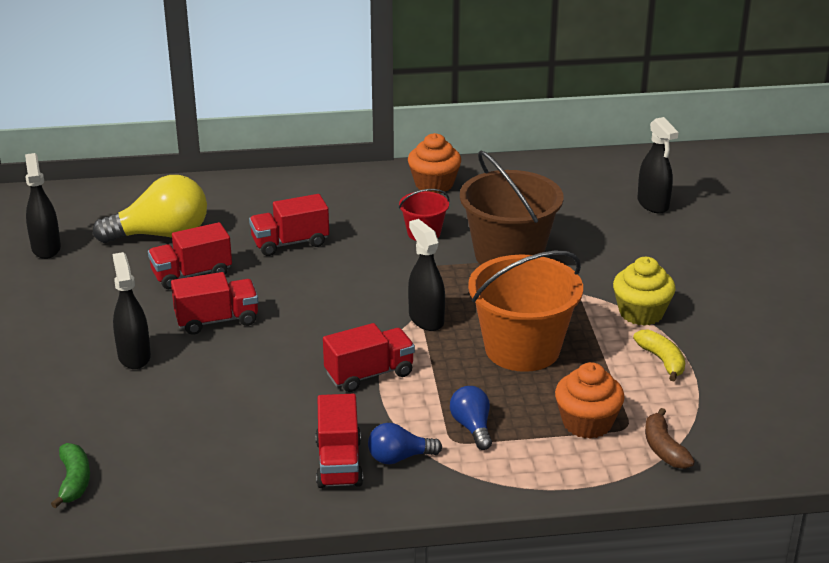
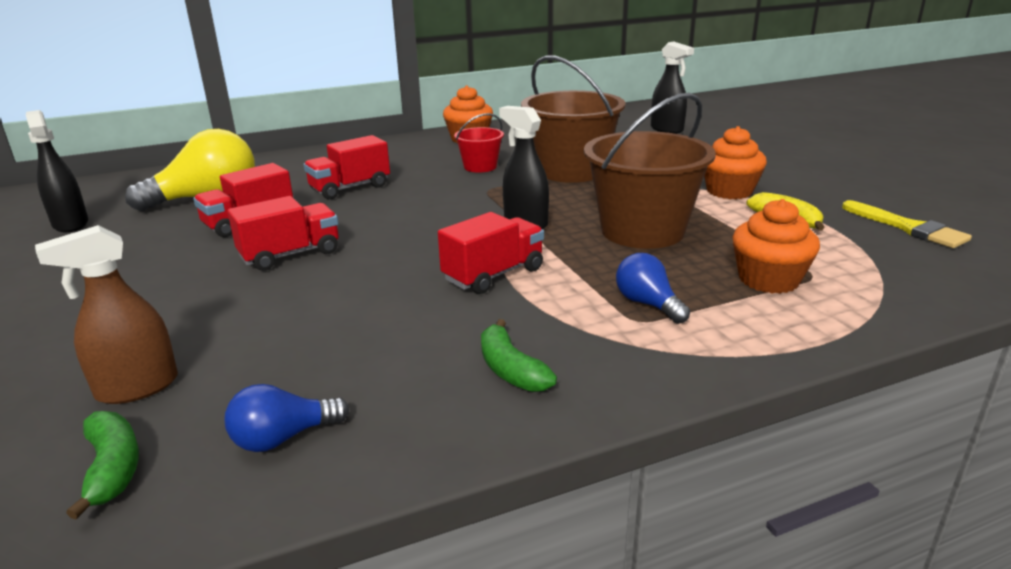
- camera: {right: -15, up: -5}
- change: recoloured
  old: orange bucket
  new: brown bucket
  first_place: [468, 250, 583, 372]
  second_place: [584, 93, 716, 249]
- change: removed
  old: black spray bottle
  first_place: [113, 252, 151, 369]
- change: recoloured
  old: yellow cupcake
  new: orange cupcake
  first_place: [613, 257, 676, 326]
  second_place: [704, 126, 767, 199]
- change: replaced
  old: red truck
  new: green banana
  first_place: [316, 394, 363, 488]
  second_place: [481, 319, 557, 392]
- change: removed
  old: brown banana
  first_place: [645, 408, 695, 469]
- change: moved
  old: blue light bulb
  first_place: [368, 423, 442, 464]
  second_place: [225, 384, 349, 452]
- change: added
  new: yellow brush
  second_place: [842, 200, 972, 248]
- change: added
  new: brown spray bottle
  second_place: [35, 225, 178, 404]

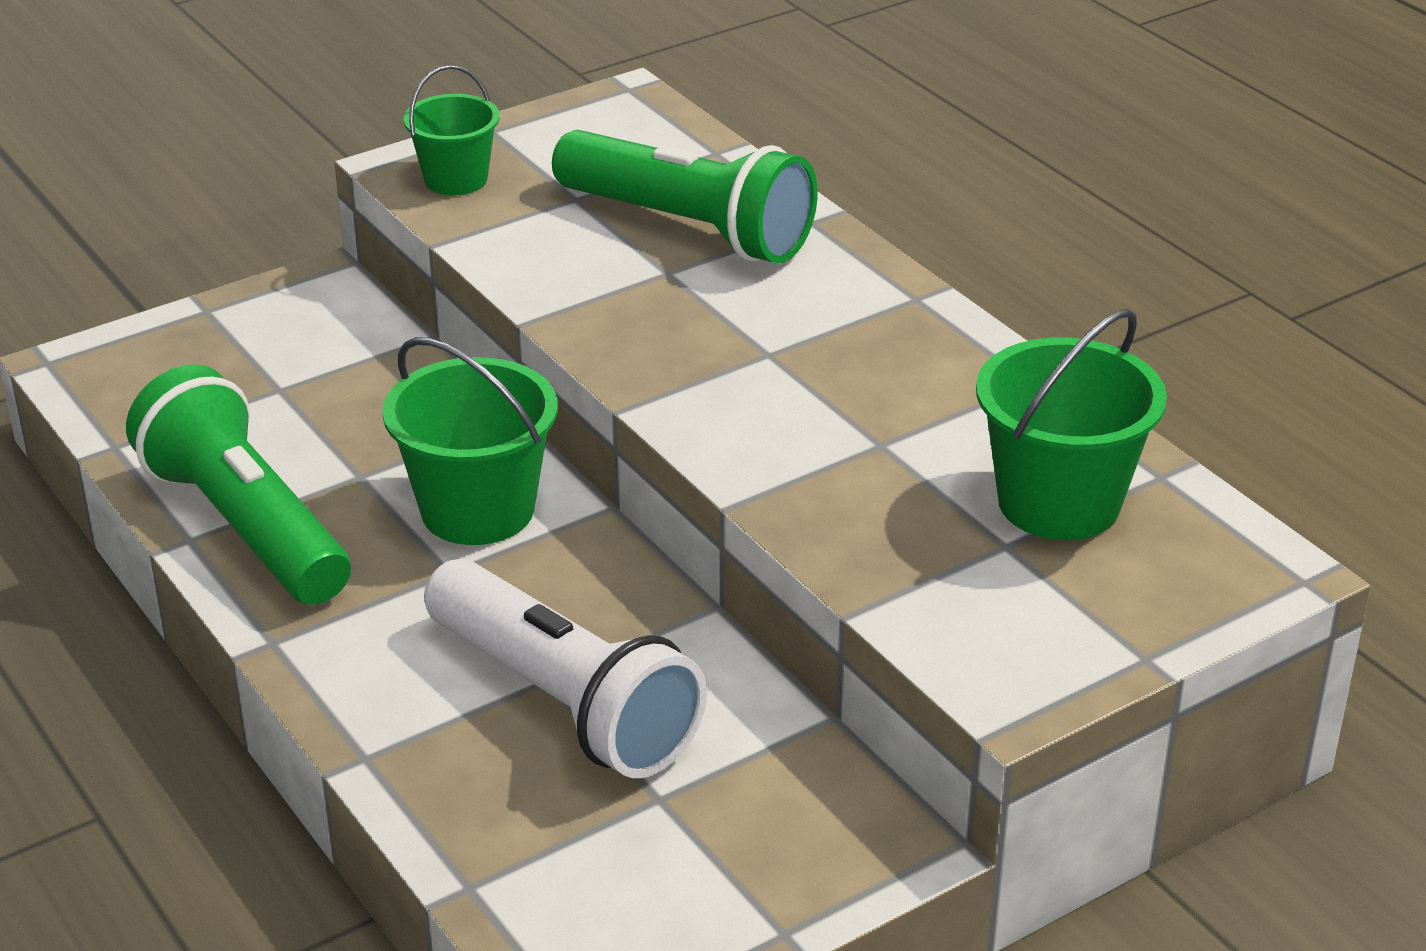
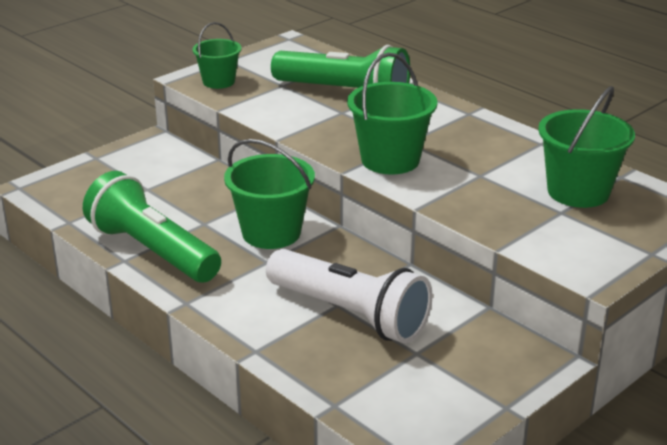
- camera: {right: -10, up: -5}
- change: added
  new: green bucket
  second_place: [347, 53, 438, 174]

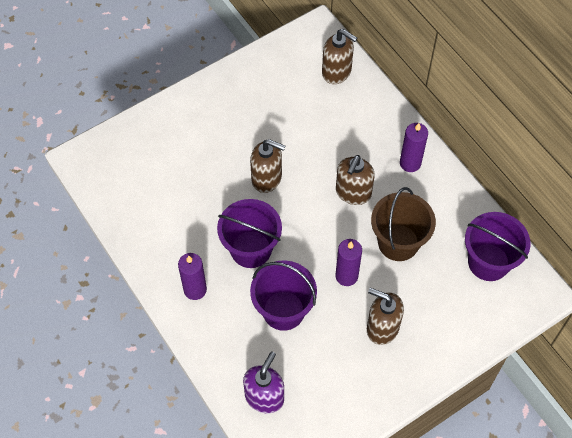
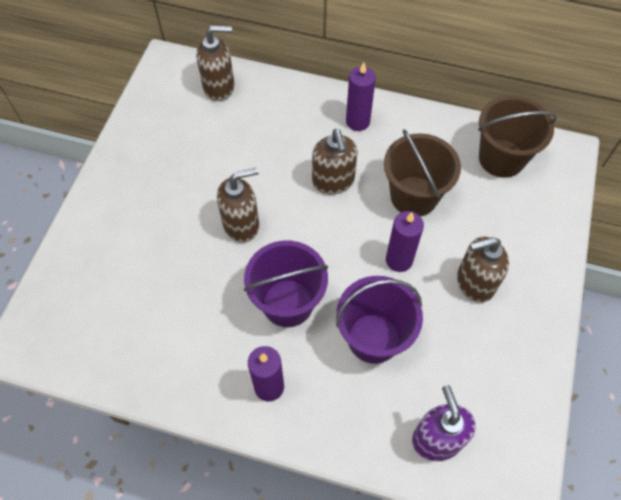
- camera: {right: -40, up: 0}
- change: recoloured
  old: purple bucket
  new: brown bucket
  first_place: [465, 212, 530, 281]
  second_place: [478, 96, 557, 178]

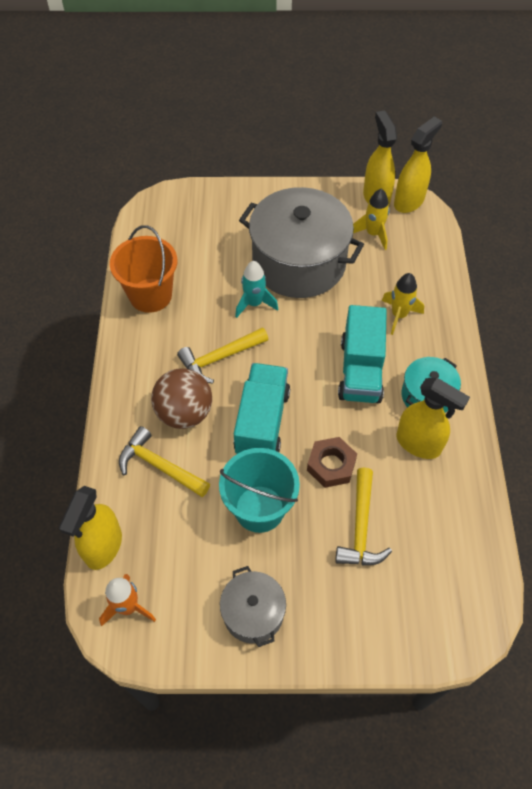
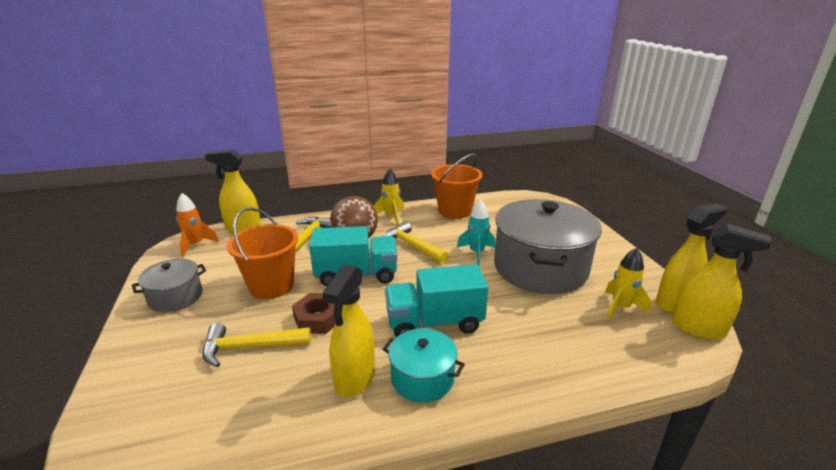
- camera: {right: 75, up: -30}
- change: moved
  old: yellow rocket
  first_place: [382, 273, 424, 335]
  second_place: [374, 168, 404, 225]
- change: recoloured
  old: turquoise bucket
  new: orange bucket
  first_place: [219, 448, 300, 533]
  second_place: [227, 207, 298, 299]

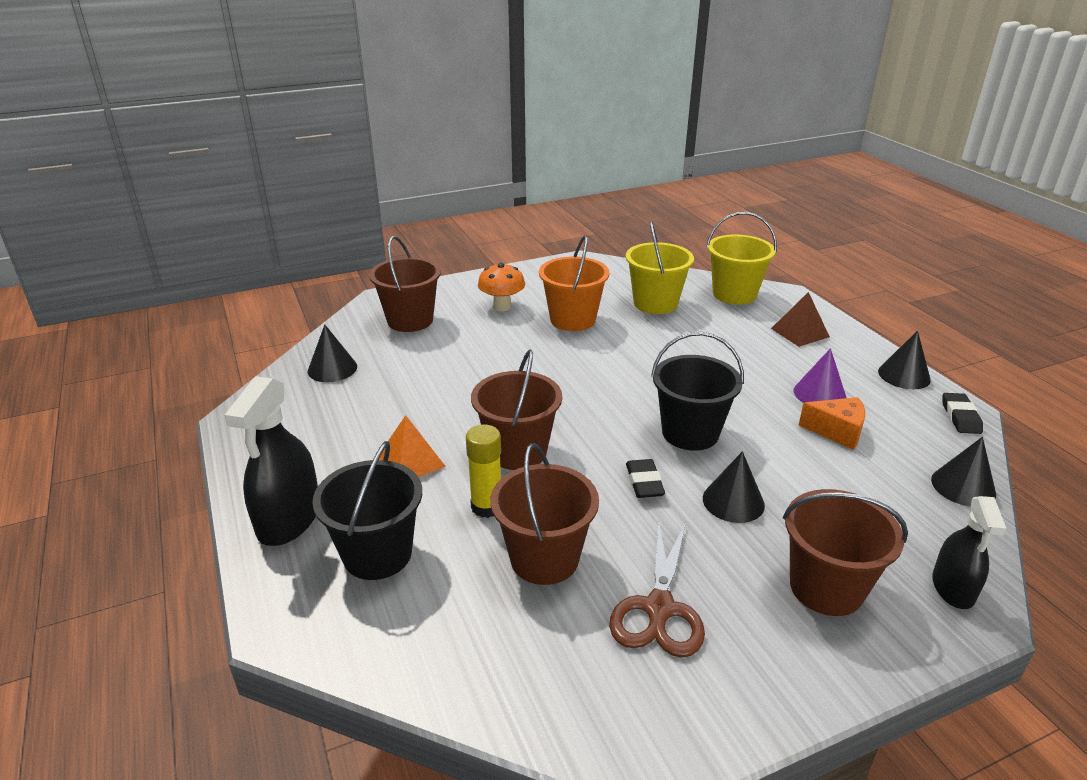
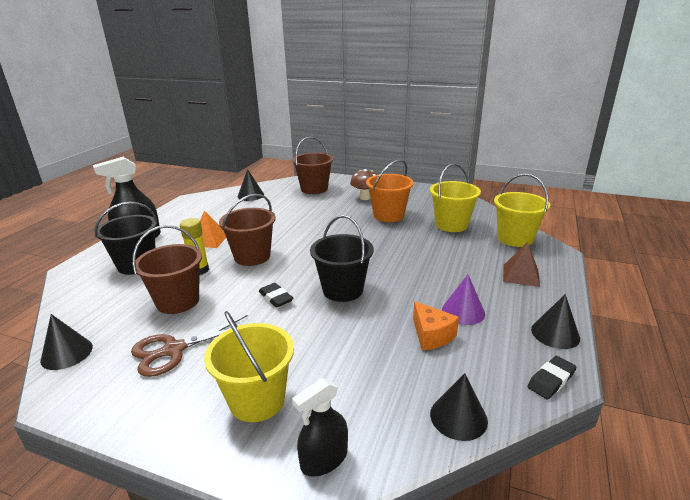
- camera: {right: 45, up: -5}
- change: recoloured
  old: orange mushroom
  new: brown mushroom
  first_place: [478, 263, 525, 311]
  second_place: [350, 169, 377, 200]
- change: moved
  old: black cone
  first_place: [703, 451, 765, 523]
  second_place: [40, 314, 93, 370]
- change: turned
  old: black eraser
  first_place: [626, 459, 665, 498]
  second_place: [259, 283, 293, 307]
  degrees: -75
- change: recoloured
  old: brown bucket
  new: yellow bucket
  first_place: [783, 489, 908, 616]
  second_place: [204, 311, 294, 422]

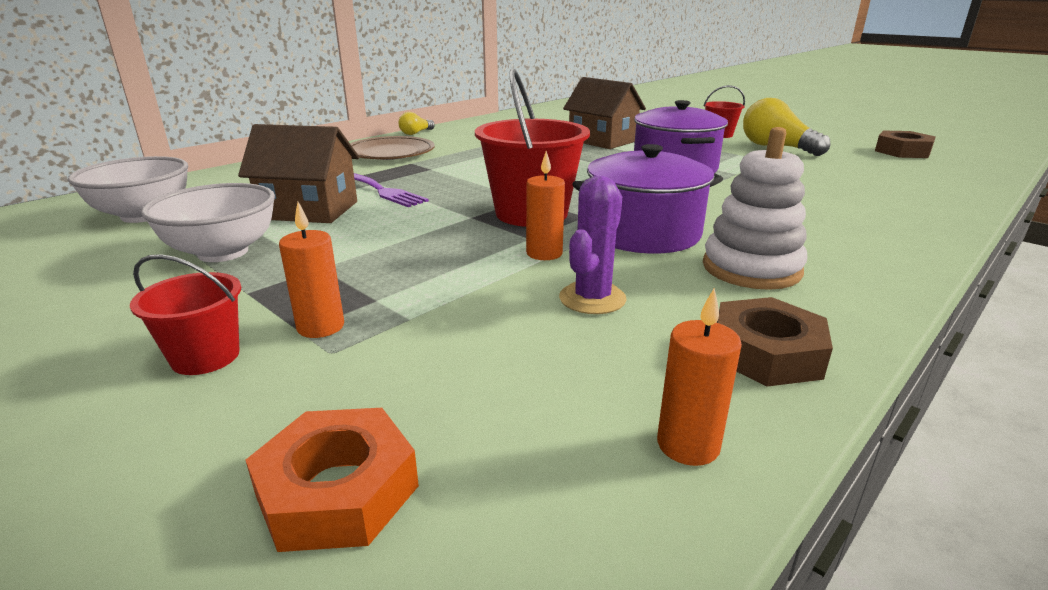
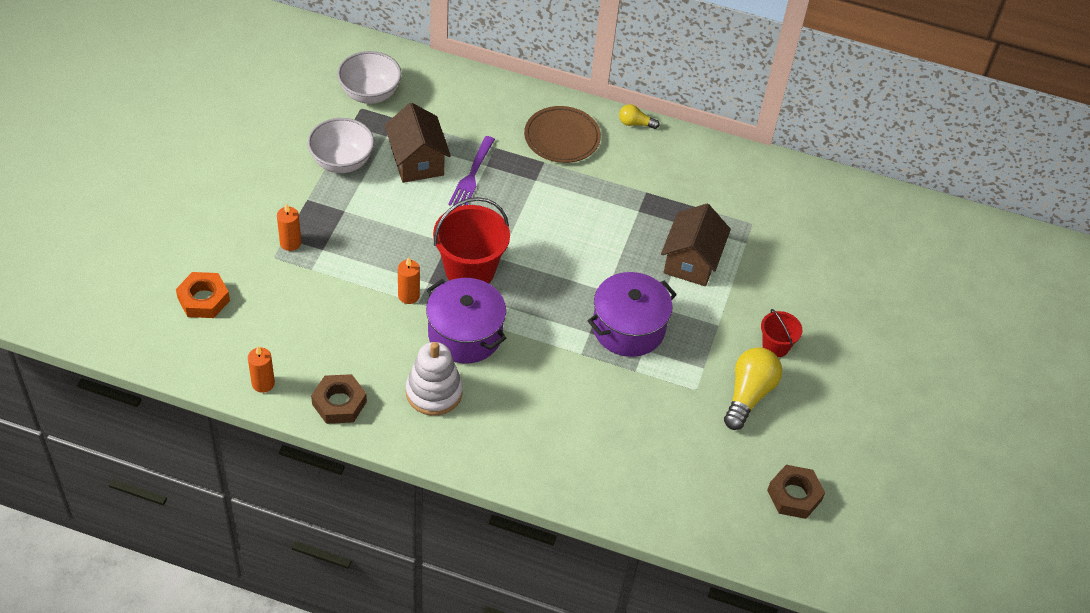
- camera: {right: 60, up: 25}
- change: removed
  old: purple cactus
  first_place: [559, 176, 627, 314]
- change: removed
  old: red bucket
  first_place: [130, 254, 241, 375]

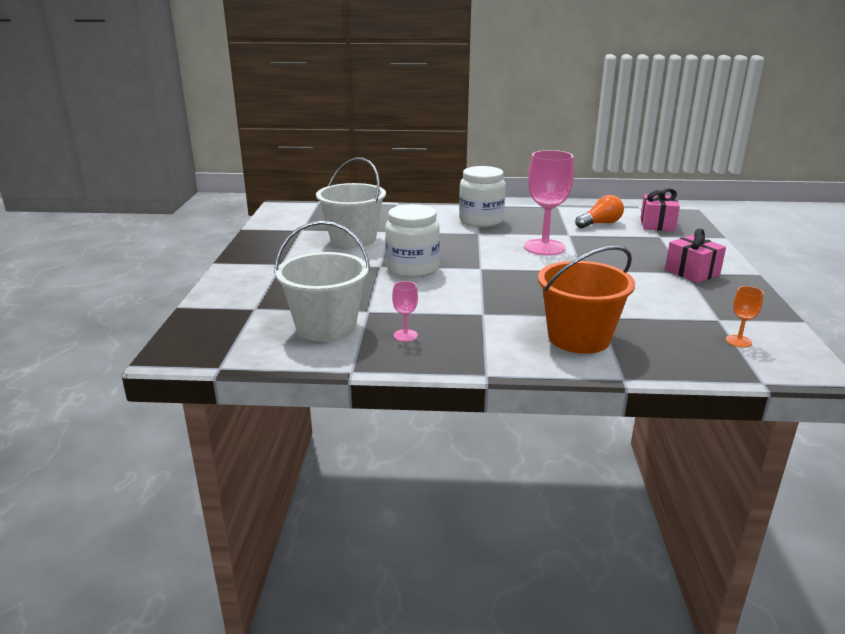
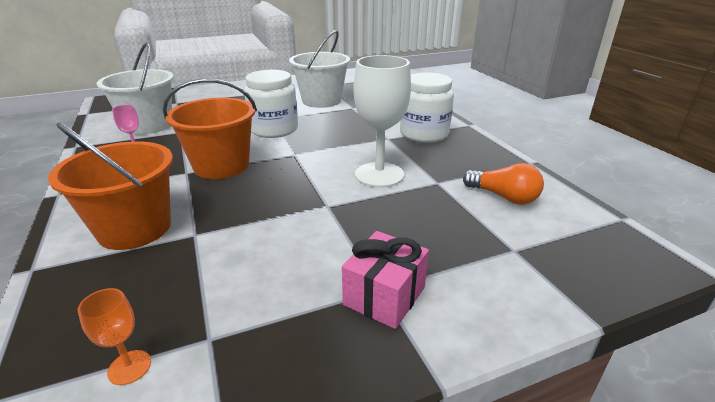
- camera: {right: 65, up: 5}
- change: recoloured
  old: pink goblet
  new: white goblet
  first_place: [524, 150, 574, 256]
  second_place: [353, 55, 411, 188]
- change: removed
  old: pink gift
  first_place: [640, 188, 680, 231]
- change: added
  new: orange bucket
  second_place: [163, 79, 257, 179]

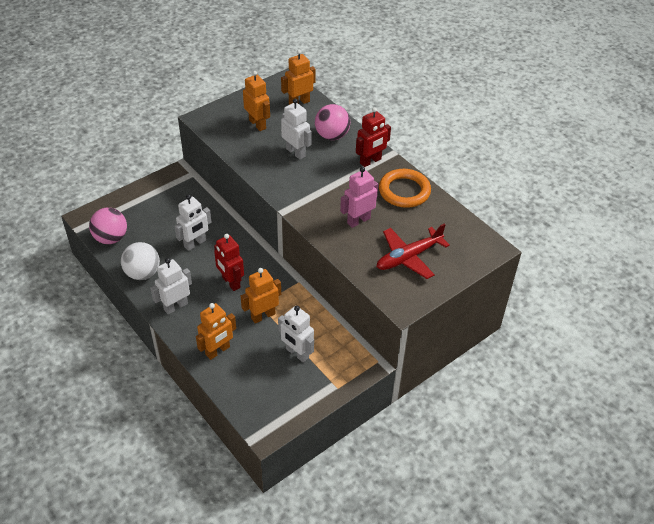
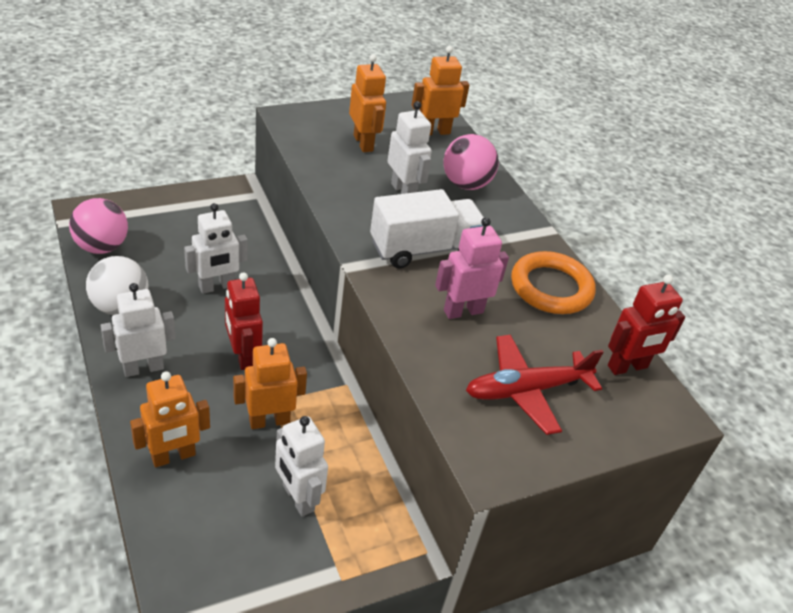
- camera: {right: 10, up: -5}
- change: moved
  old: red robot
  first_place: [356, 107, 391, 167]
  second_place: [608, 275, 685, 375]
- change: added
  new: white truck
  second_place: [370, 189, 484, 268]

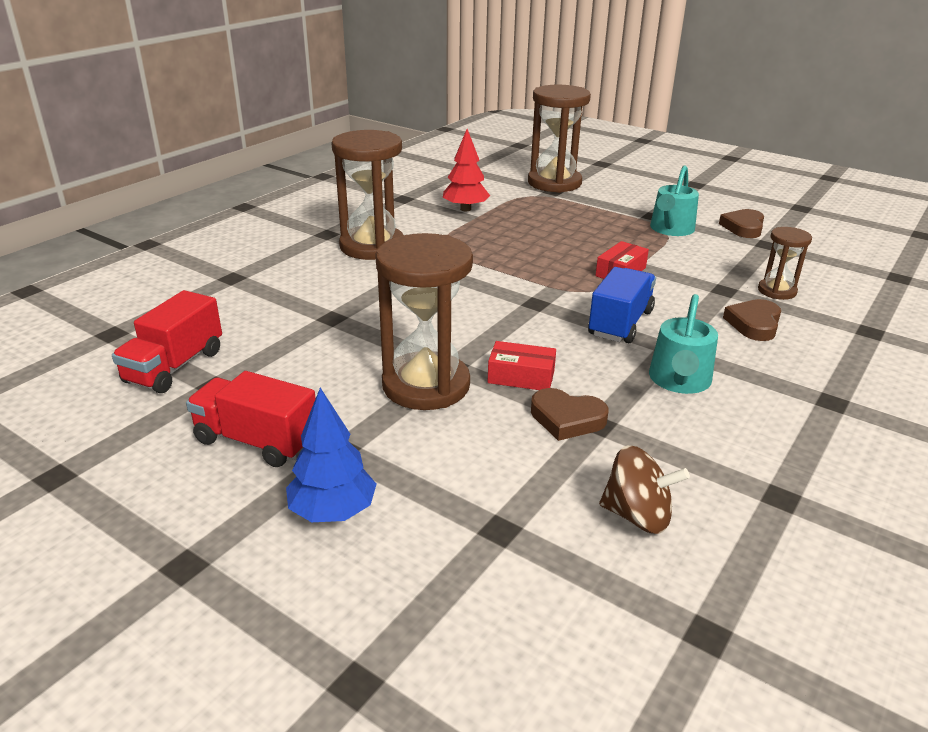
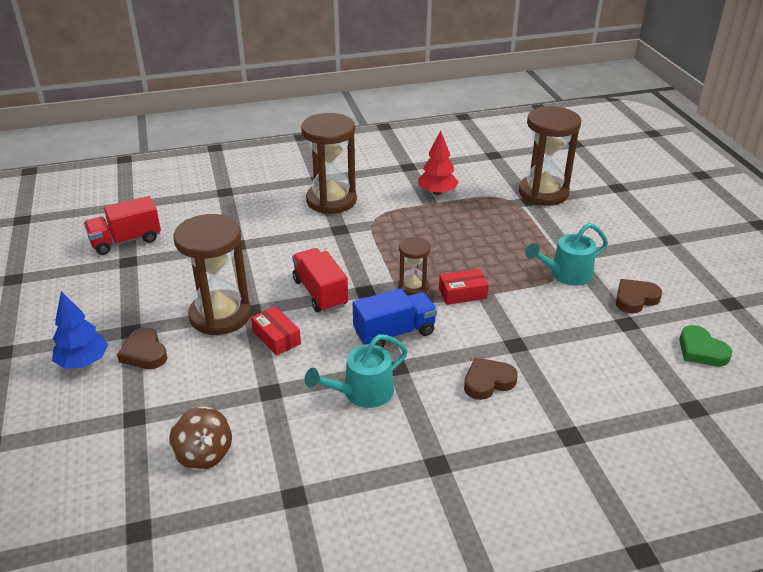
- camera: {right: 40, up: 5}
- change: moved
  old: brown hourglass
  first_place: [758, 227, 812, 300]
  second_place: [398, 237, 431, 296]
- change: moved
  old: red truck
  first_place: [186, 371, 316, 467]
  second_place: [292, 248, 348, 312]
- change: moved
  old: brown heart
  first_place: [531, 388, 608, 441]
  second_place: [117, 327, 167, 369]
- change: added
  new: green heart
  second_place: [679, 325, 732, 366]

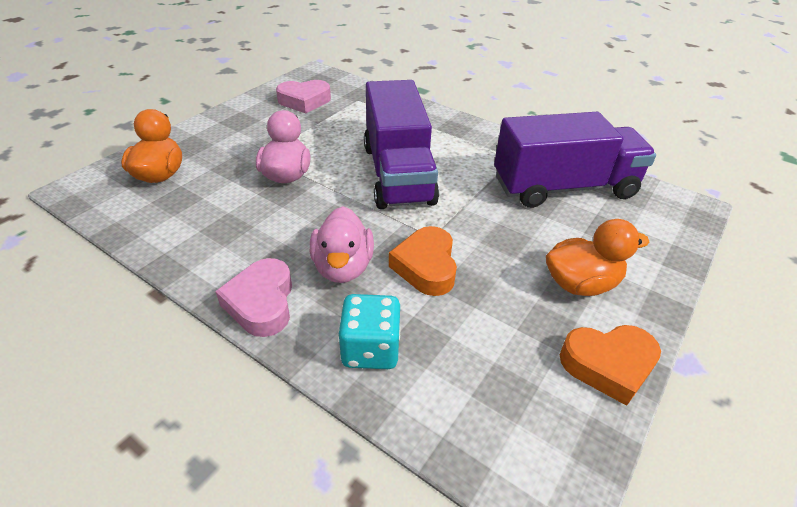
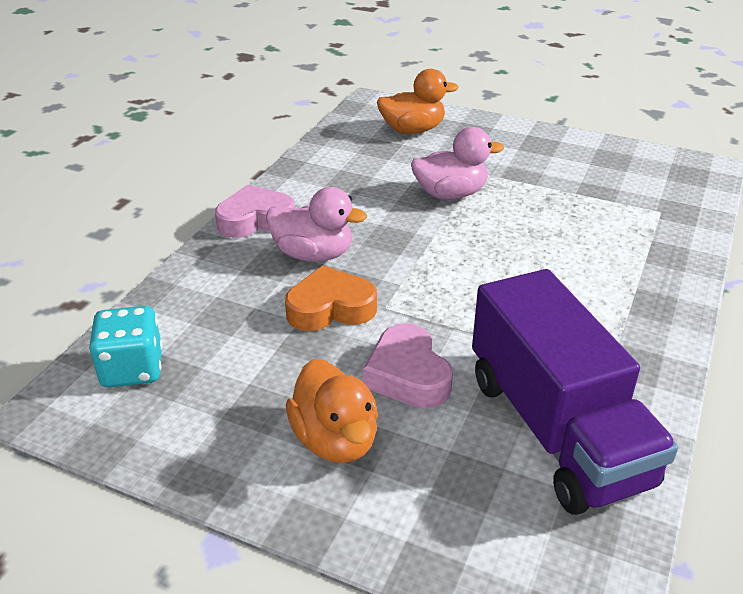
- camera: {right: 80, up: -5}
- change: moved
  old: pink heart
  first_place: [276, 80, 331, 114]
  second_place: [363, 323, 453, 408]
- change: removed
  old: purple truck
  first_place: [364, 80, 439, 209]
- change: turned
  old: pink duck
  first_place: [310, 206, 374, 283]
  second_place: [266, 187, 367, 262]
  degrees: -150
- change: moved
  old: turquoise dice
  first_place: [338, 294, 401, 369]
  second_place: [89, 306, 163, 387]
- change: removed
  old: orange heart
  first_place: [560, 325, 661, 406]

